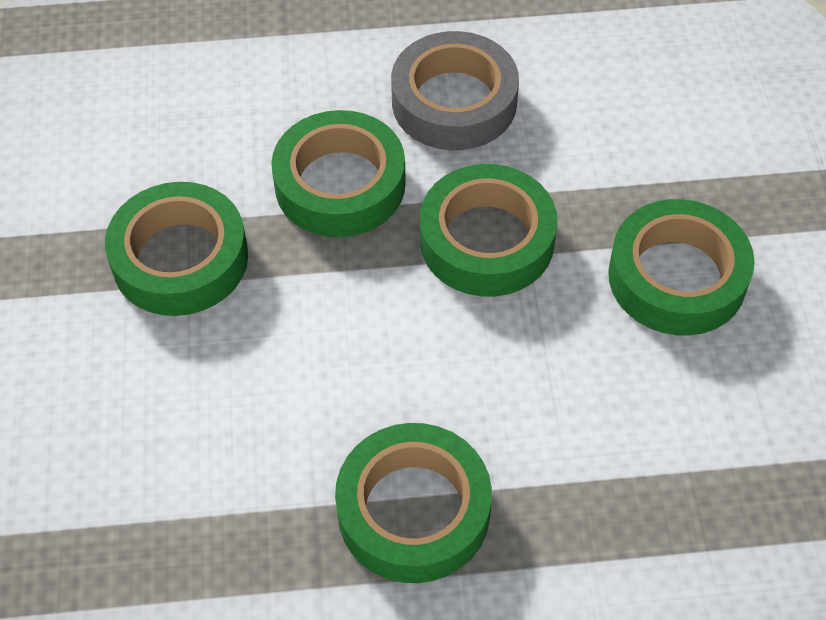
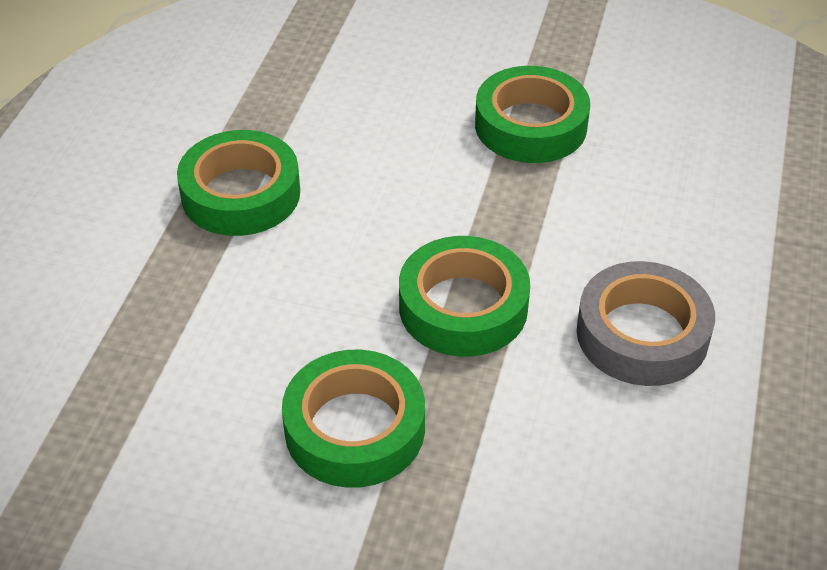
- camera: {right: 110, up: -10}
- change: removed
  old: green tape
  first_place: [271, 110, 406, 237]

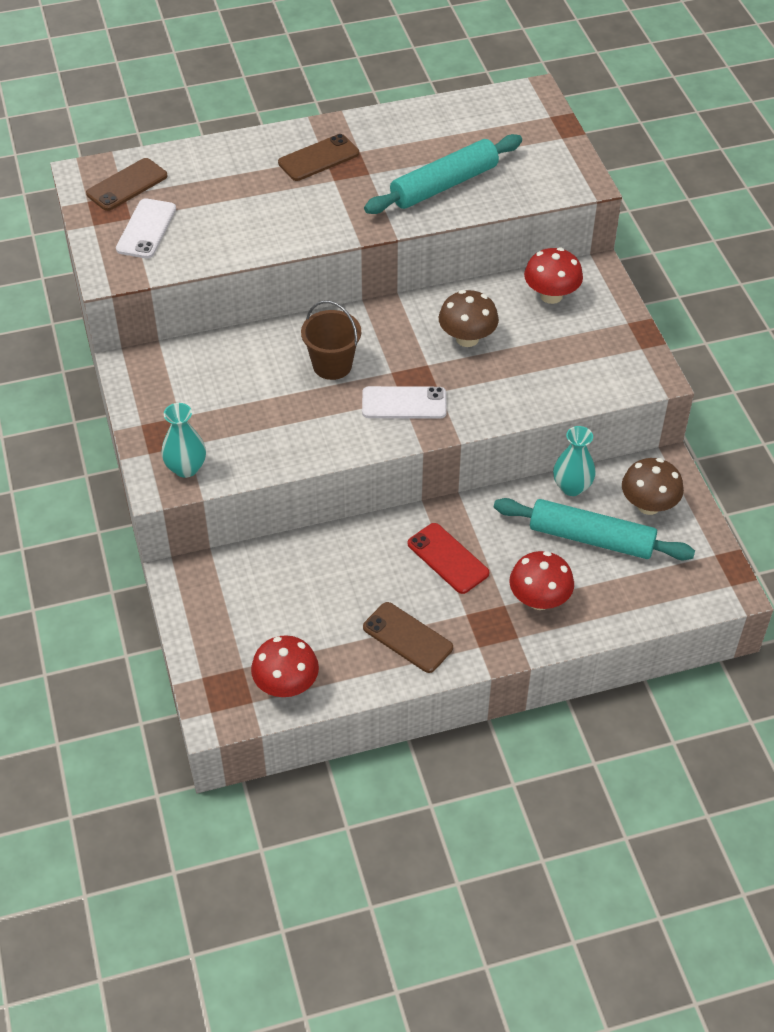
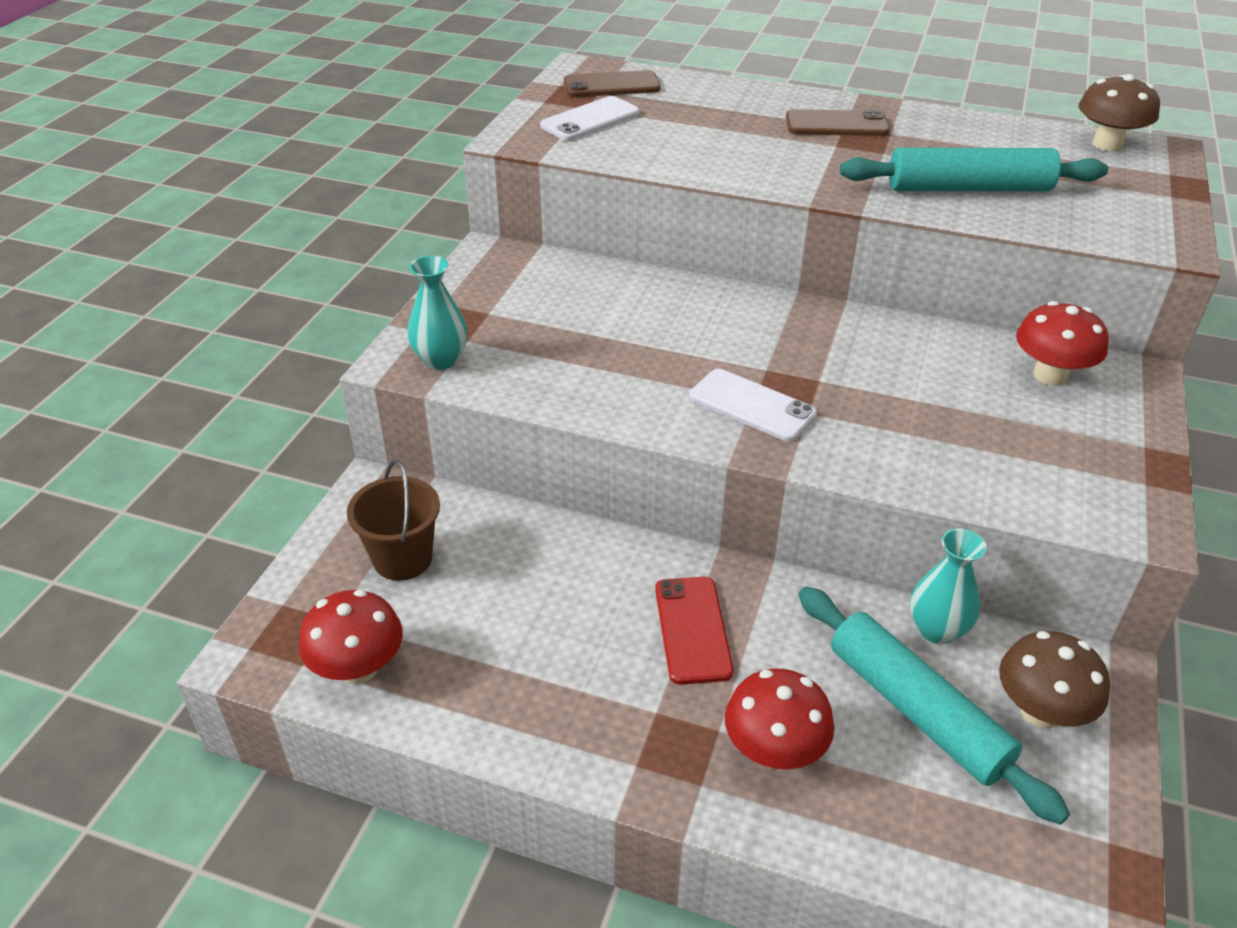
- camera: {right: 35, up: -10}
- change: moved
  old: brown mushroom
  first_place: [439, 290, 499, 347]
  second_place: [1078, 74, 1160, 151]
- change: moved
  old: brown bucket
  first_place: [301, 301, 361, 380]
  second_place: [347, 460, 440, 581]
- change: removed
  old: brown phone
  first_place: [363, 602, 453, 673]

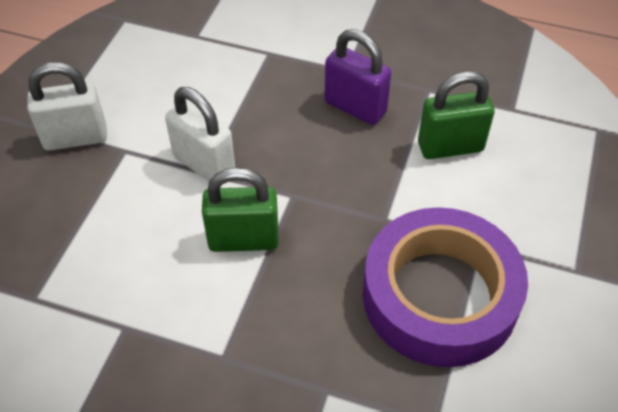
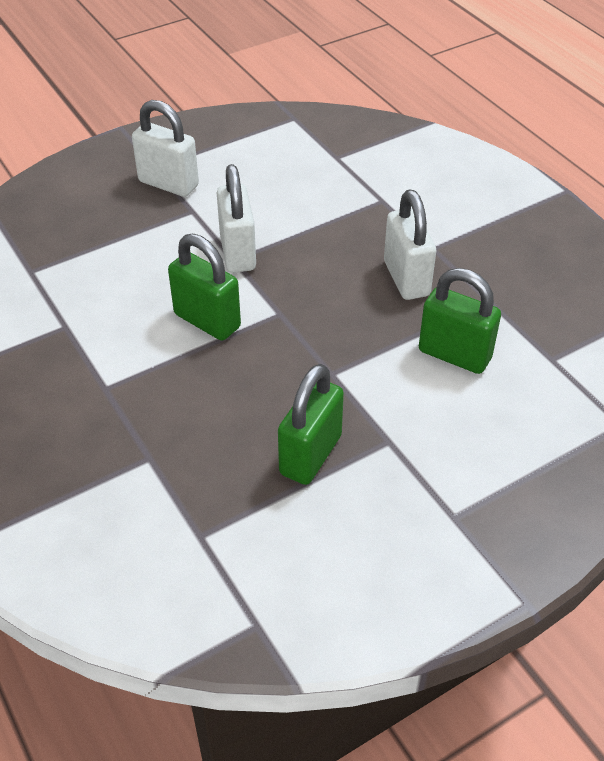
- camera: {right: 40, up: -5}
- change: recoloured
  old: purple padlock
  new: white padlock
  first_place: [324, 29, 391, 125]
  second_place: [384, 190, 436, 300]
- change: replaced
  old: purple tape
  new: green padlock
  first_place: [363, 207, 528, 367]
  second_place: [278, 364, 344, 485]

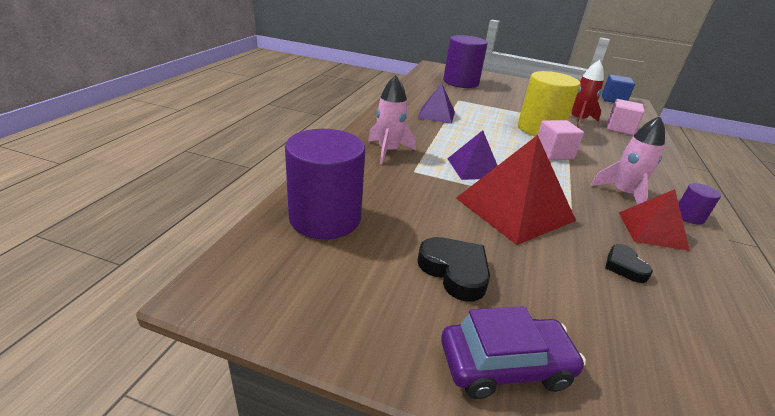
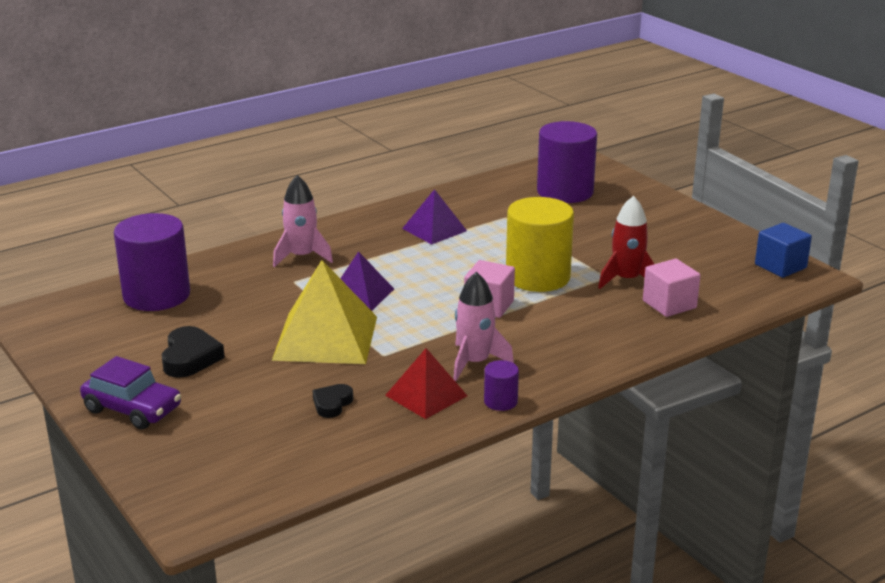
- camera: {right: 40, up: -5}
- change: recoloured
  old: red pyramid
  new: yellow pyramid
  first_place: [456, 135, 576, 245]
  second_place: [272, 260, 377, 364]

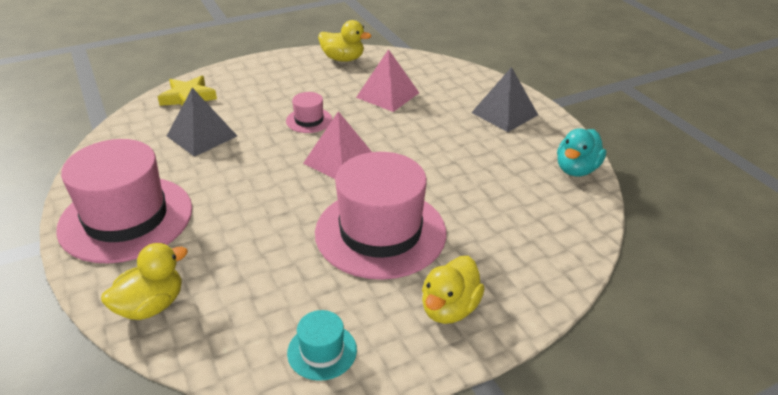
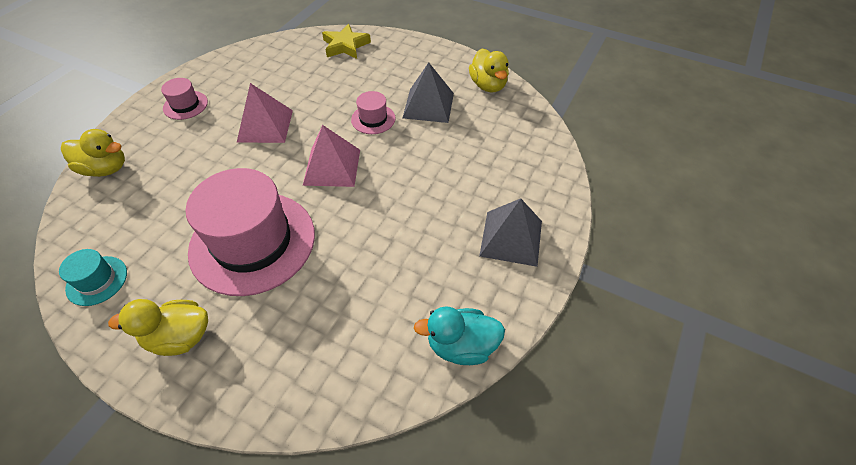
- camera: {right: 55, up: 15}
- change: moved
  old: pink pyramid
  first_place: [356, 49, 419, 112]
  second_place: [236, 83, 293, 143]
- change: moved
  old: grey pyramid
  first_place: [167, 88, 237, 157]
  second_place: [403, 62, 454, 123]
- change: resized
  old: pink hat
  first_place: [56, 139, 192, 263]
  second_place: [161, 78, 208, 120]
  factor: 0.44

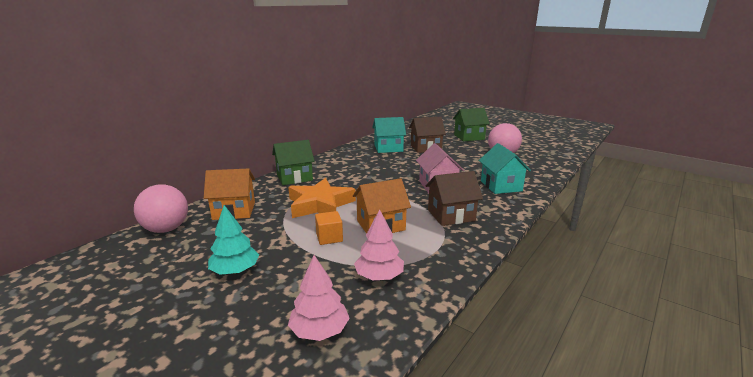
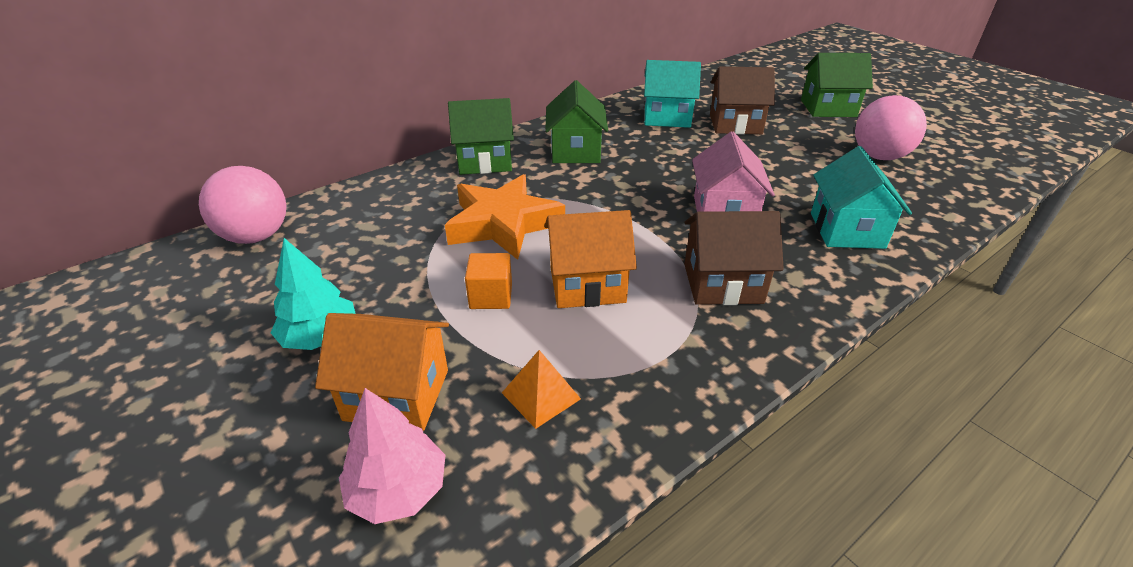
- camera: {right: 15, up: 15}
- change: moved
  old: orange house
  first_place: [204, 168, 255, 220]
  second_place: [315, 313, 449, 431]
- change: replaced
  old: pink tree
  new: orange pyramid
  first_place: [354, 209, 404, 280]
  second_place: [502, 350, 581, 429]
- change: added
  new: green house
  second_place: [545, 80, 608, 163]

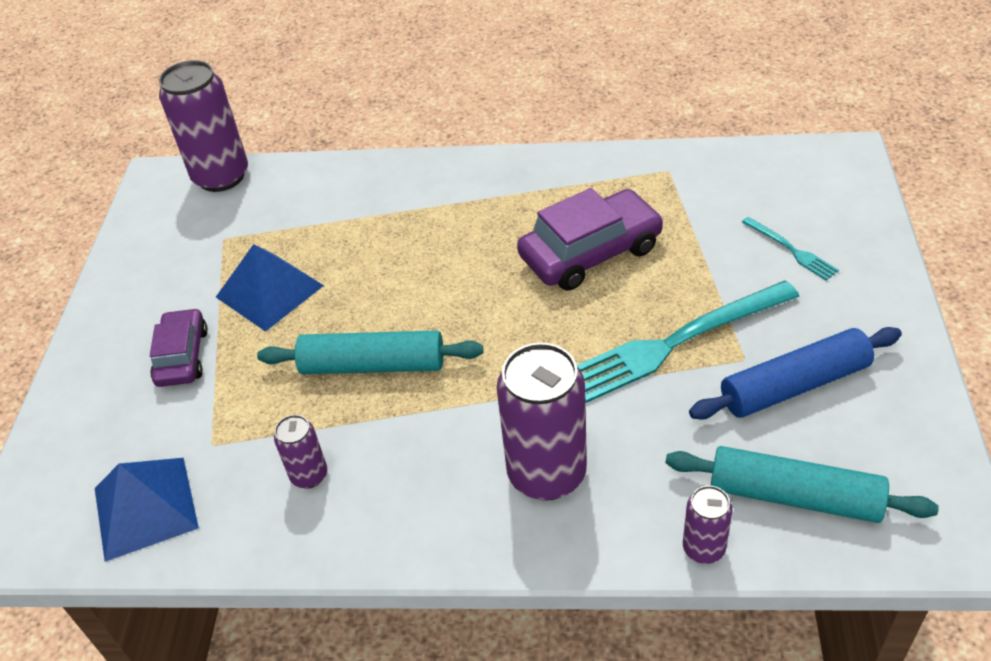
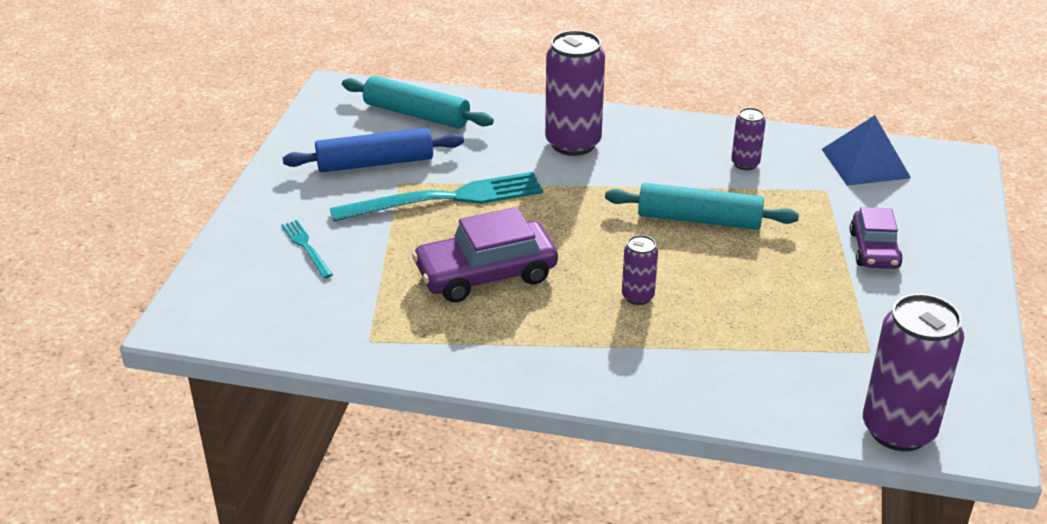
- camera: {right: -175, up: -10}
- change: removed
  old: blue pyramid
  first_place: [216, 244, 324, 332]
- change: moved
  old: purple can
  first_place: [683, 486, 733, 564]
  second_place: [622, 235, 658, 305]

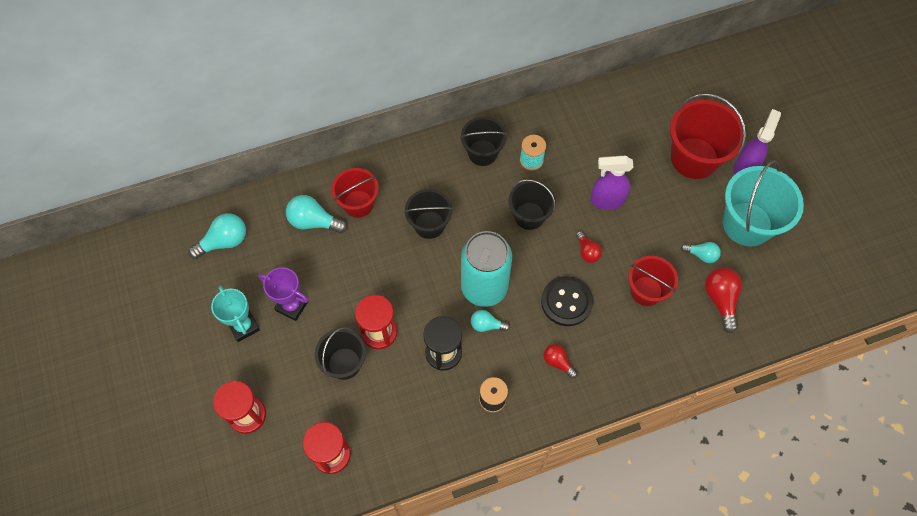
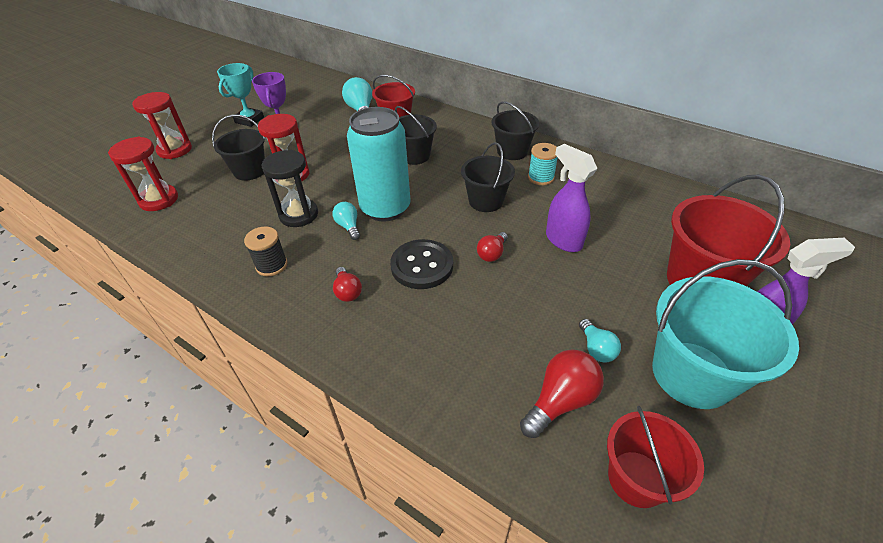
- camera: {right: 55, up: -20}
- change: removed
  old: turquoise light bulb
  first_place: [188, 213, 246, 259]
- change: moved
  old: red bucket
  first_place: [628, 256, 678, 306]
  second_place: [607, 406, 704, 508]
- change: turned
  old: red light bulb
  first_place: [543, 344, 577, 378]
  second_place: [333, 267, 362, 302]
  degrees: 150

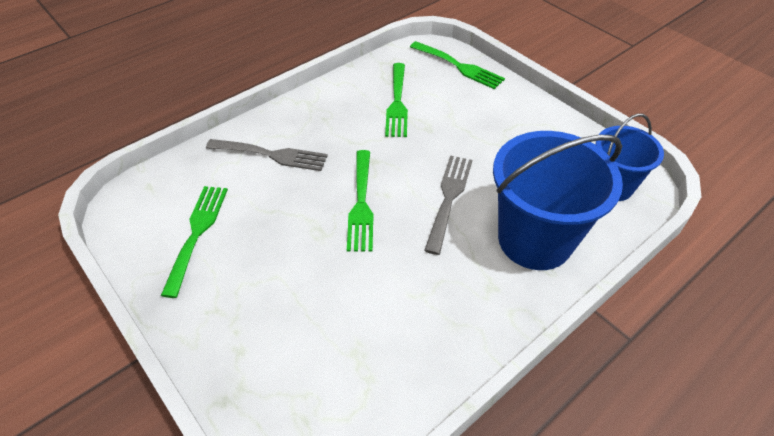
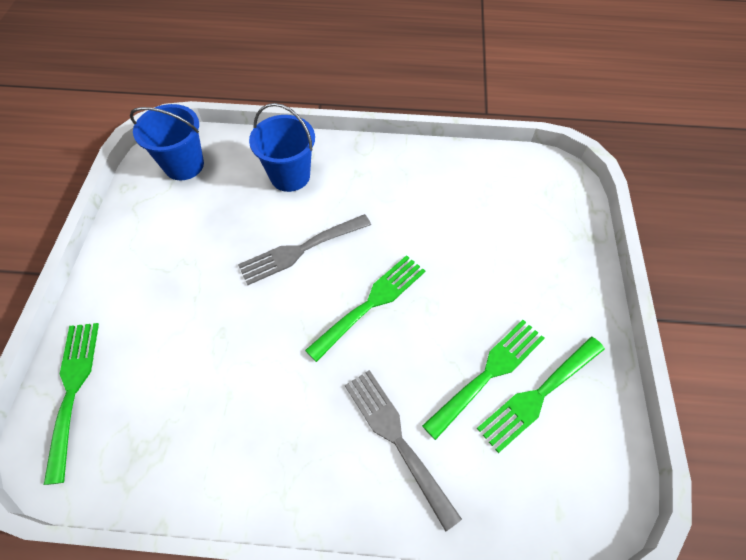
- camera: {right: -135, up: 10}
- change: moved
  old: green fork
  first_place: [385, 63, 408, 137]
  second_place: [422, 320, 545, 440]
- change: resized
  old: blue bucket
  first_place: [493, 131, 623, 270]
  second_place: [249, 103, 315, 192]
  factor: 0.6

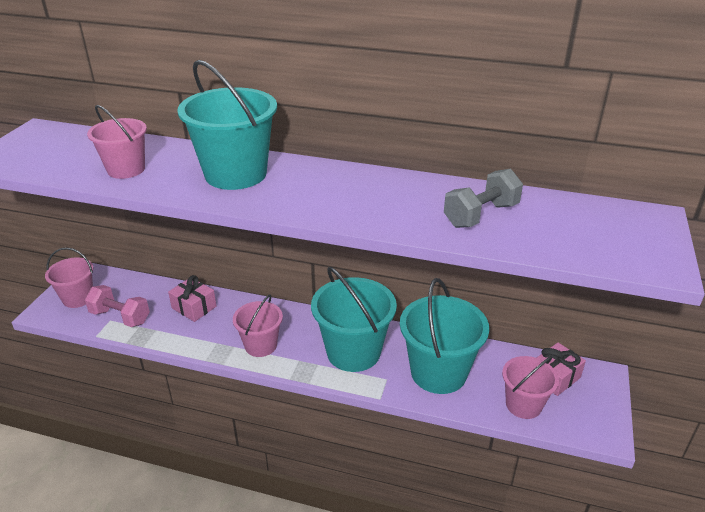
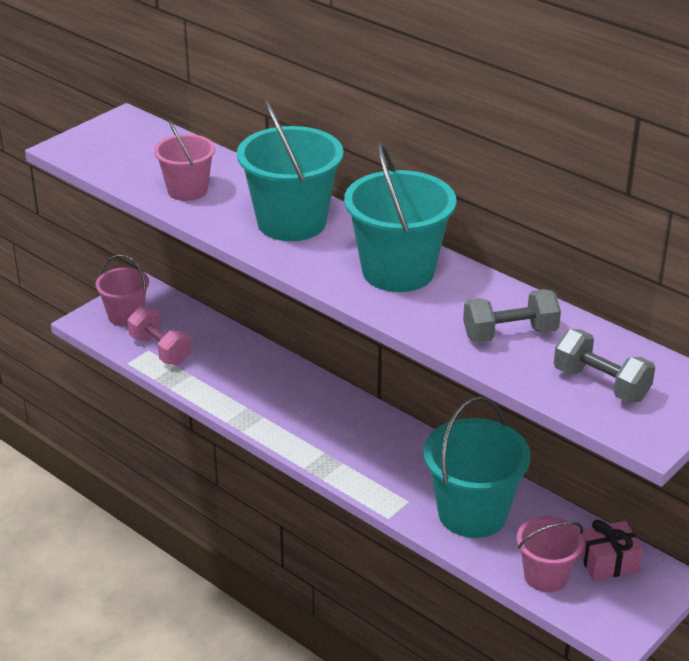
- camera: {right: 25, up: 0}
- change: moved
  old: turquoise bucket
  first_place: [311, 267, 397, 372]
  second_place: [344, 142, 457, 292]
- change: removed
  old: pink gift
  first_place: [168, 275, 216, 322]
- change: removed
  old: pink bucket
  first_place: [233, 295, 283, 357]
- change: added
  new: grey dumbbell
  second_place: [554, 329, 655, 403]

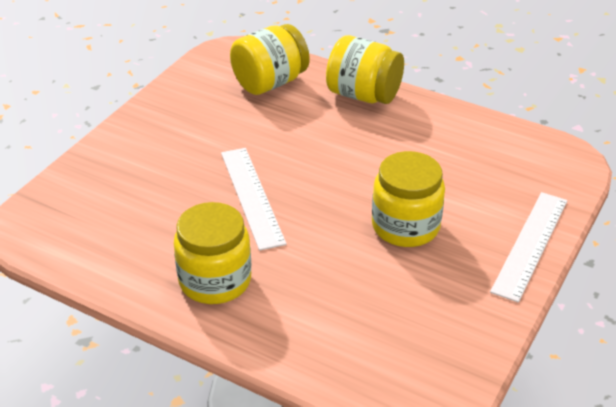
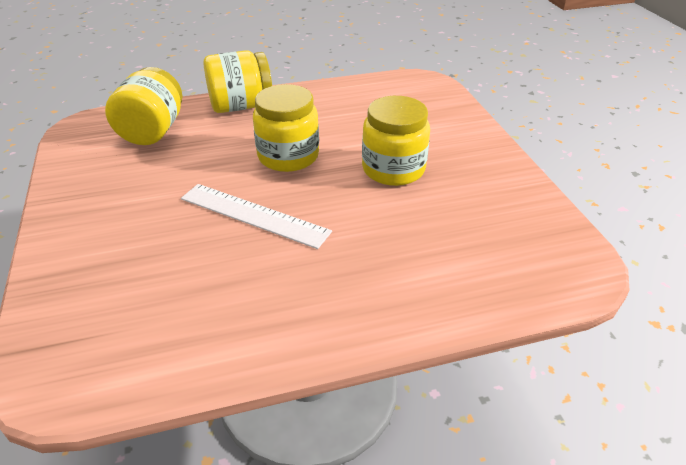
- camera: {right: -45, up: 0}
- change: removed
  old: white ruler
  first_place: [490, 192, 567, 303]
- change: moved
  old: yellow jar
  first_place: [174, 202, 251, 304]
  second_place: [253, 84, 319, 172]

